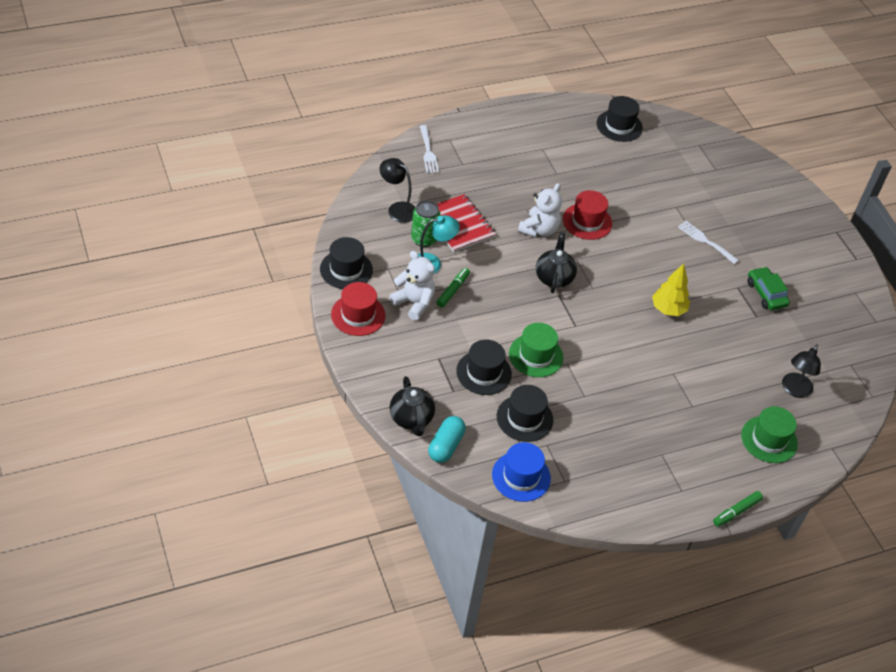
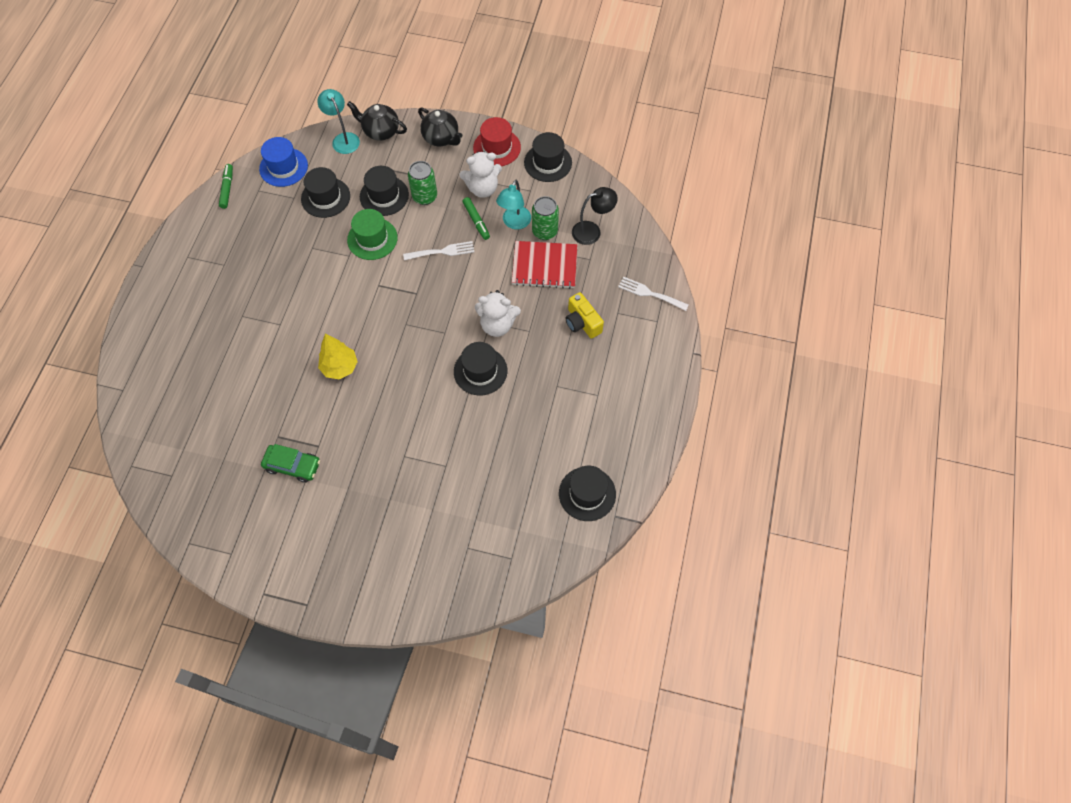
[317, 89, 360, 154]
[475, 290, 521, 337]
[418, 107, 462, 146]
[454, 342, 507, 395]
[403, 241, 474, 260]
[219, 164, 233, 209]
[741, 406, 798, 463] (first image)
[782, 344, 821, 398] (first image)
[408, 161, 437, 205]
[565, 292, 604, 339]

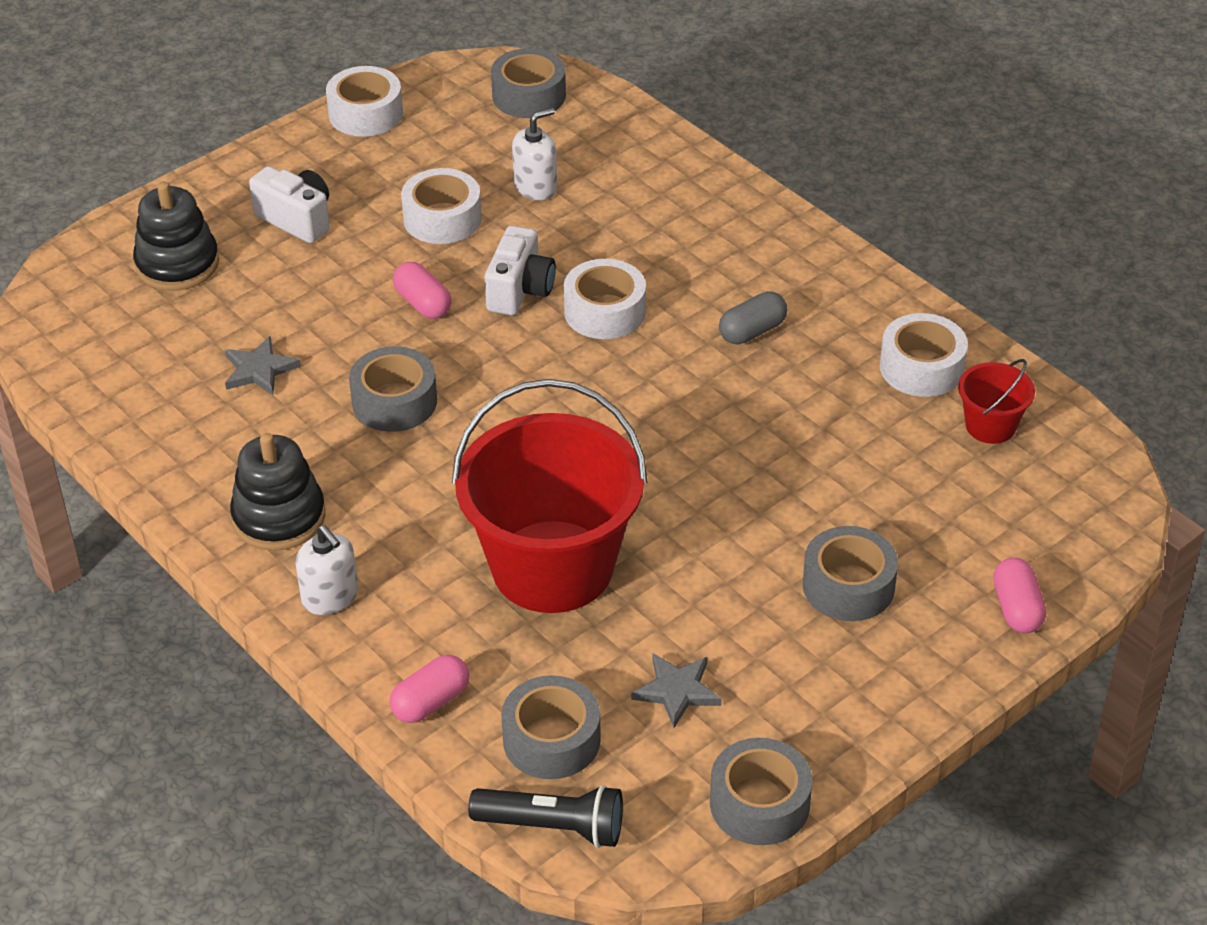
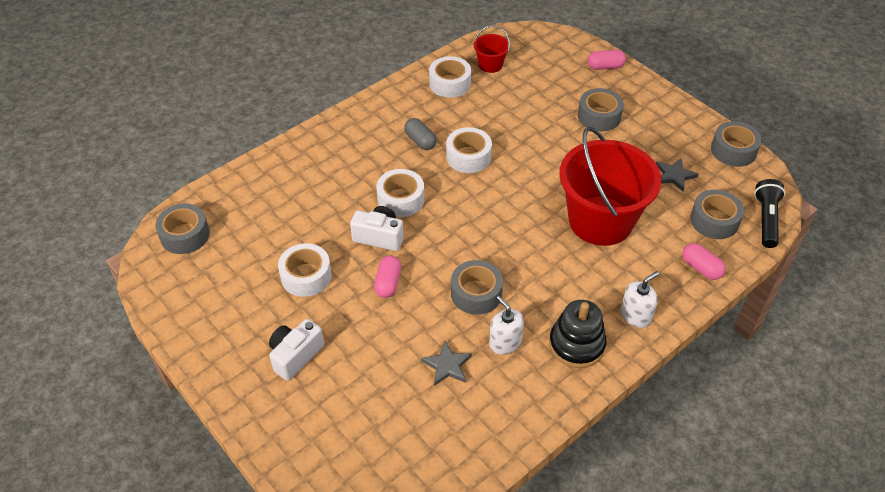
[133, 181, 219, 291] (first image)
[446, 127, 492, 173]
[374, 255, 401, 298]
[489, 296, 524, 355]

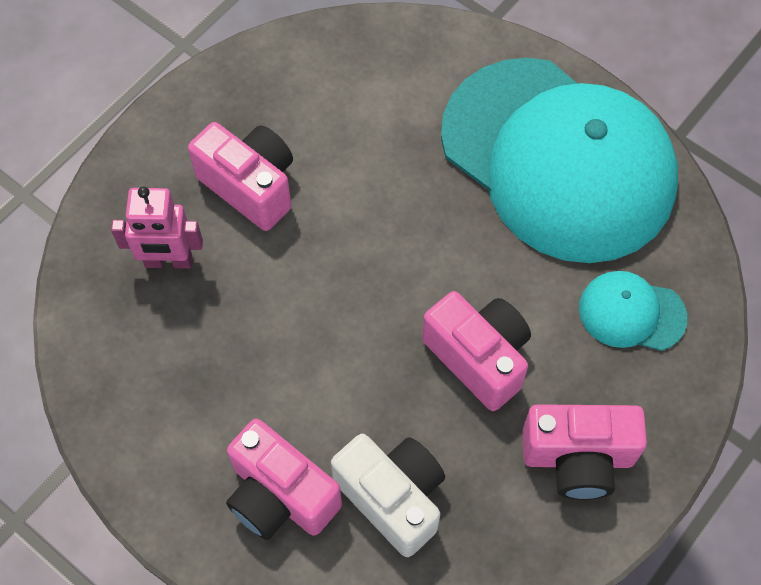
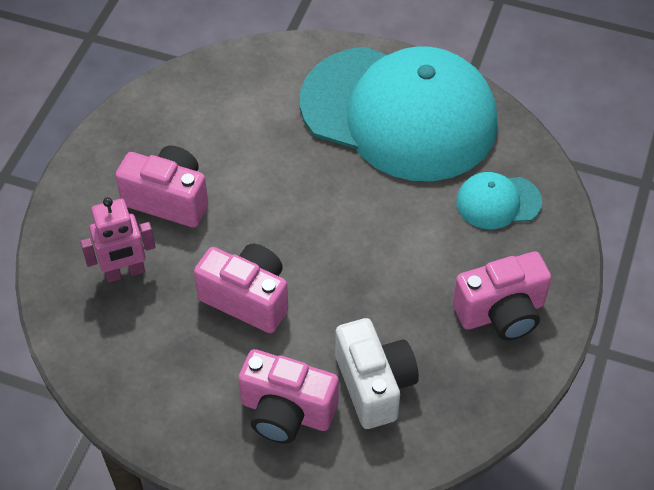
[335, 318, 419, 429]
[194, 244, 288, 333]

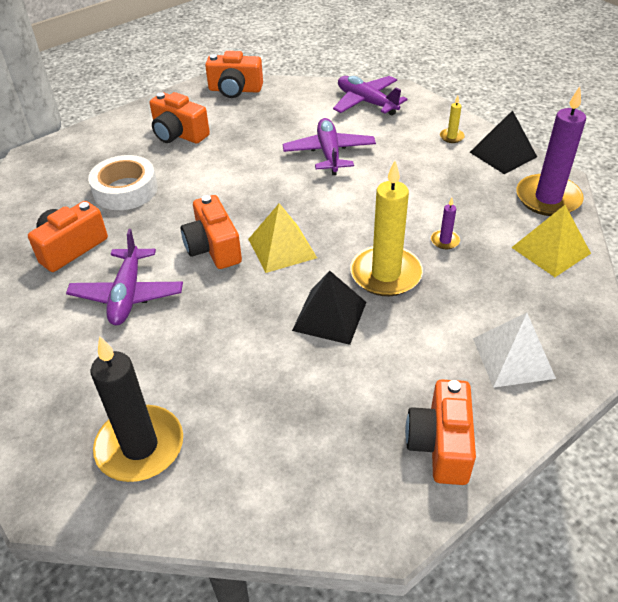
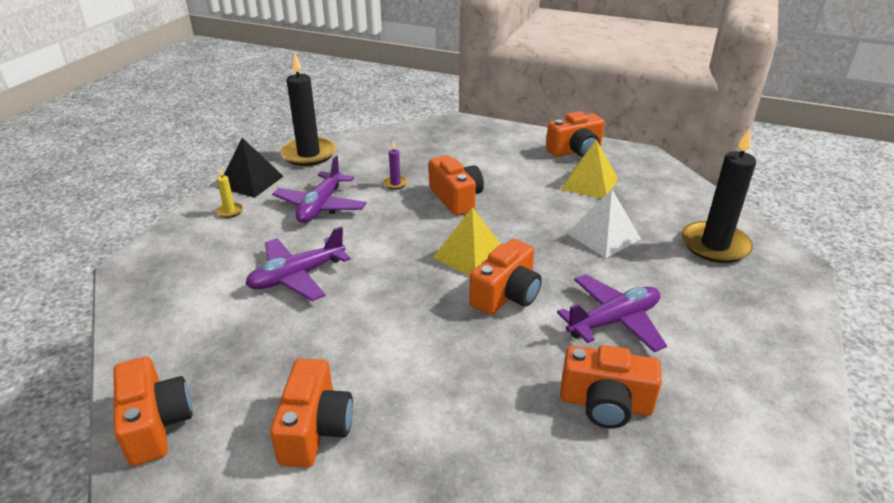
[88, 155, 158, 210] (first image)
[292, 271, 366, 345] (first image)
[272, 155, 367, 223]
[429, 155, 484, 216]
[567, 189, 641, 258]
[561, 139, 618, 199]
[280, 53, 336, 166]

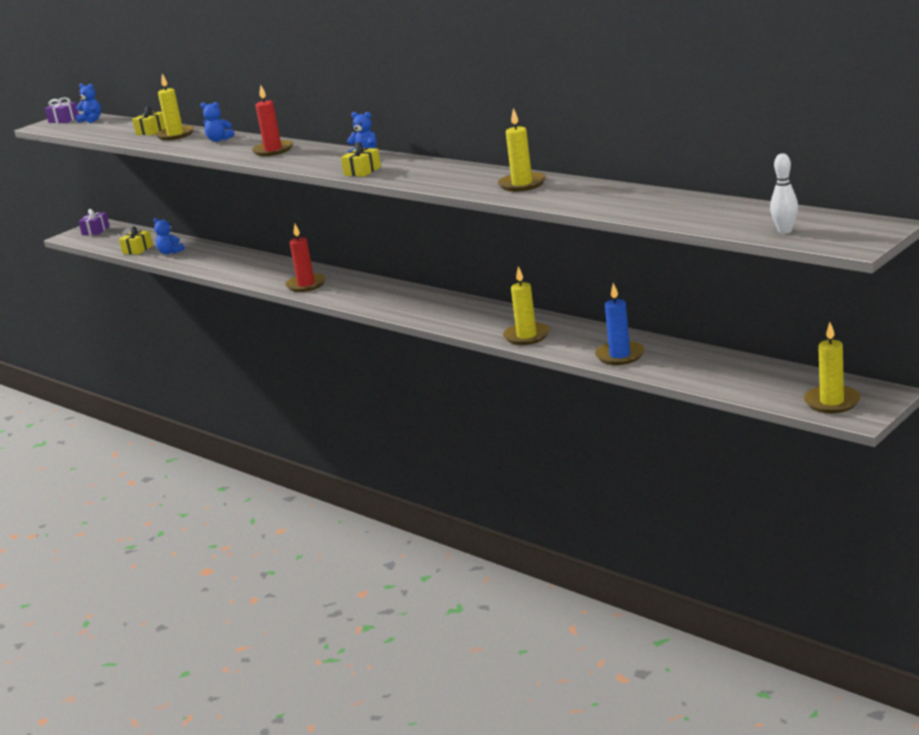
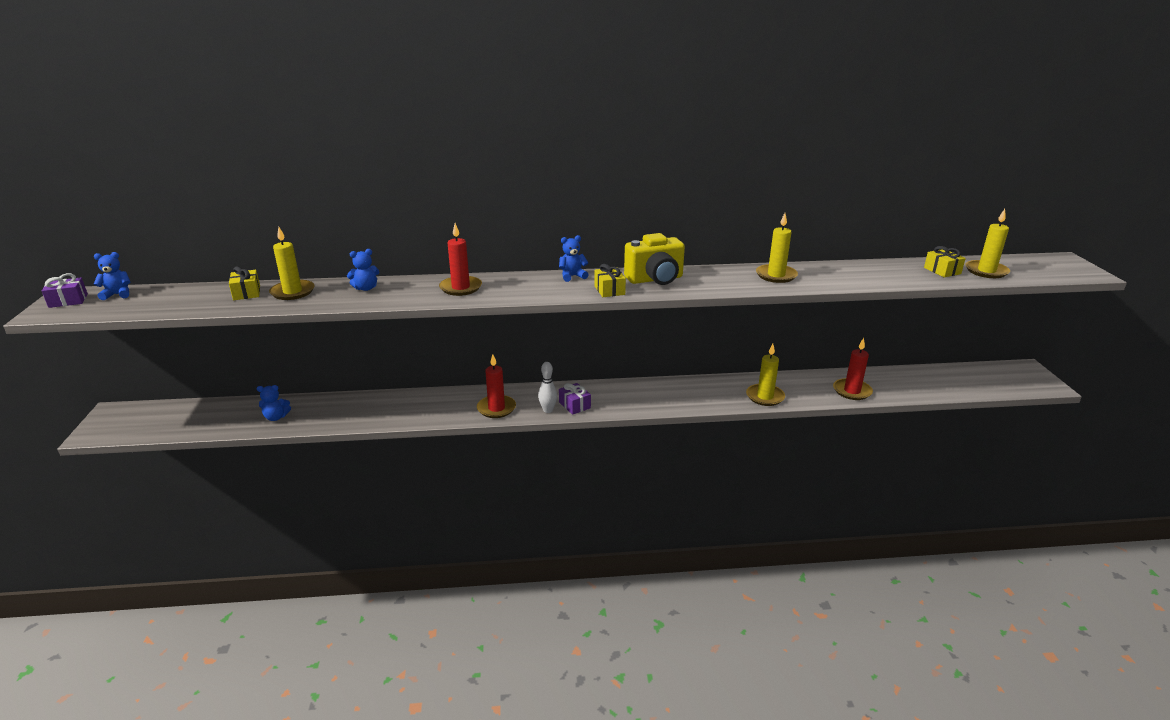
[559, 383, 591, 415]
[924, 246, 966, 277]
[833, 338, 873, 400]
[538, 362, 557, 413]
[966, 209, 1010, 278]
[624, 233, 685, 285]

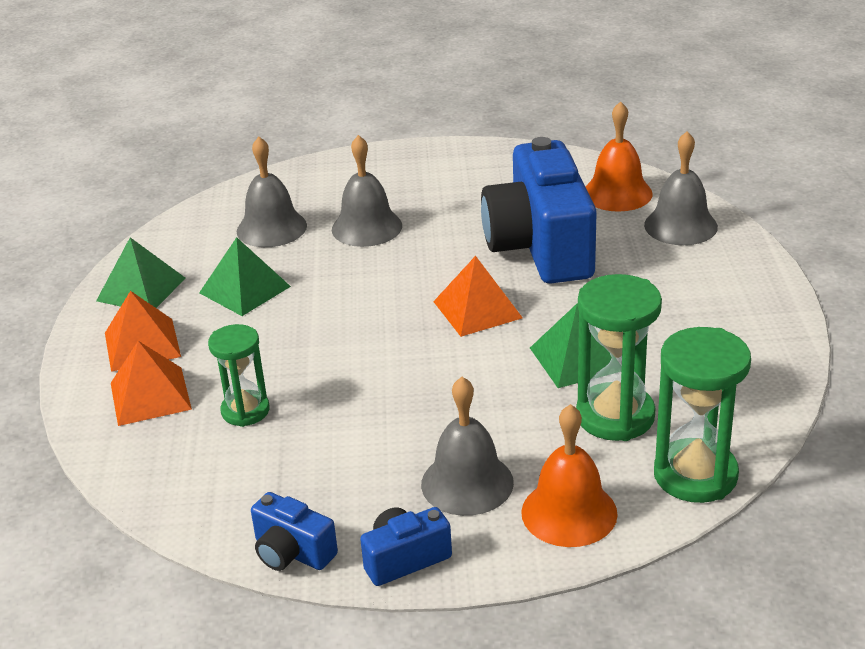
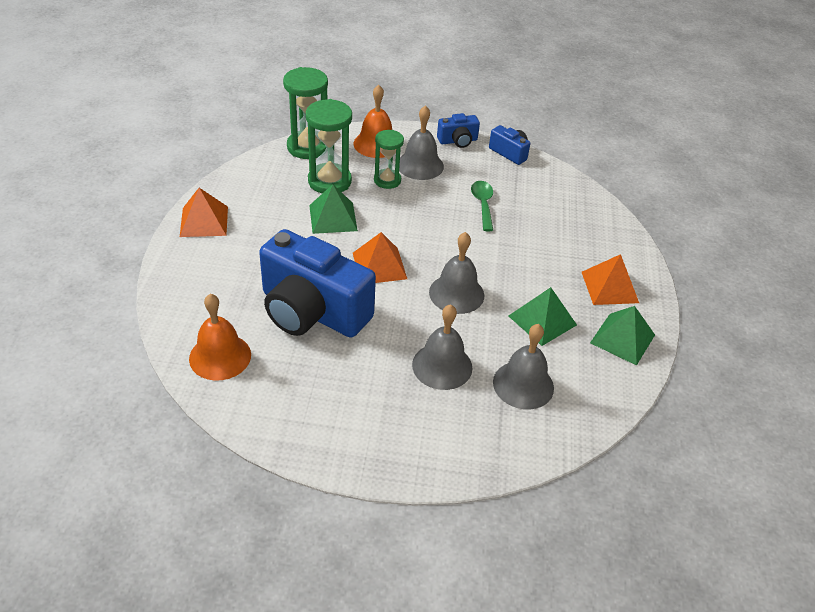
[180, 188, 228, 237]
[374, 130, 404, 189]
[259, 229, 376, 338]
[429, 232, 484, 314]
[471, 181, 493, 231]

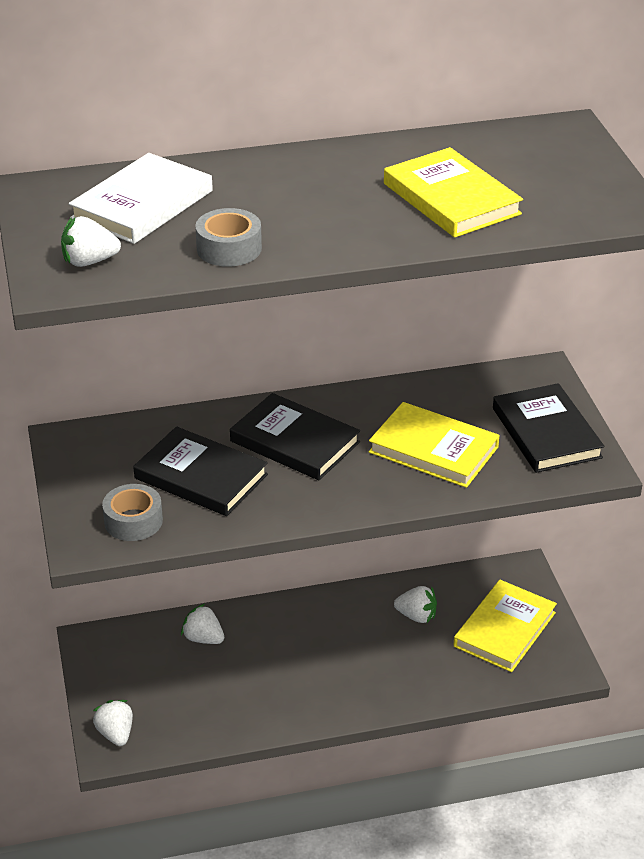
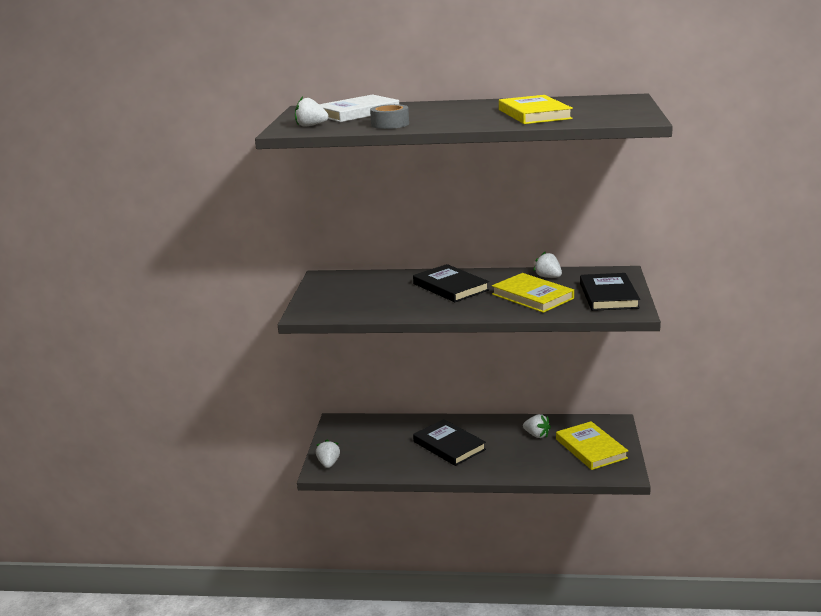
[102, 484, 163, 541] (first image)
[413, 419, 486, 466]
[533, 252, 562, 278]
[556, 421, 628, 470]

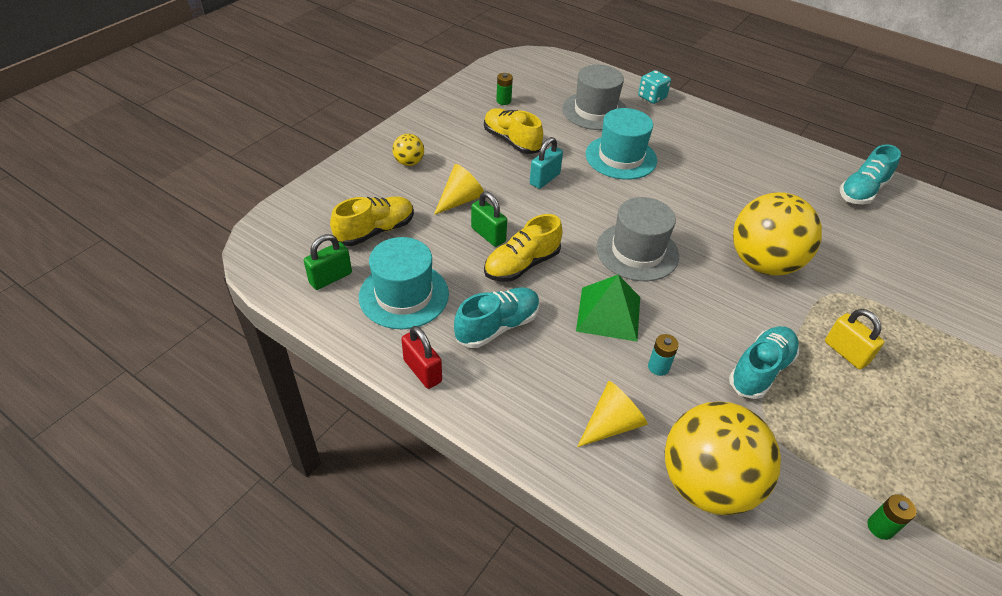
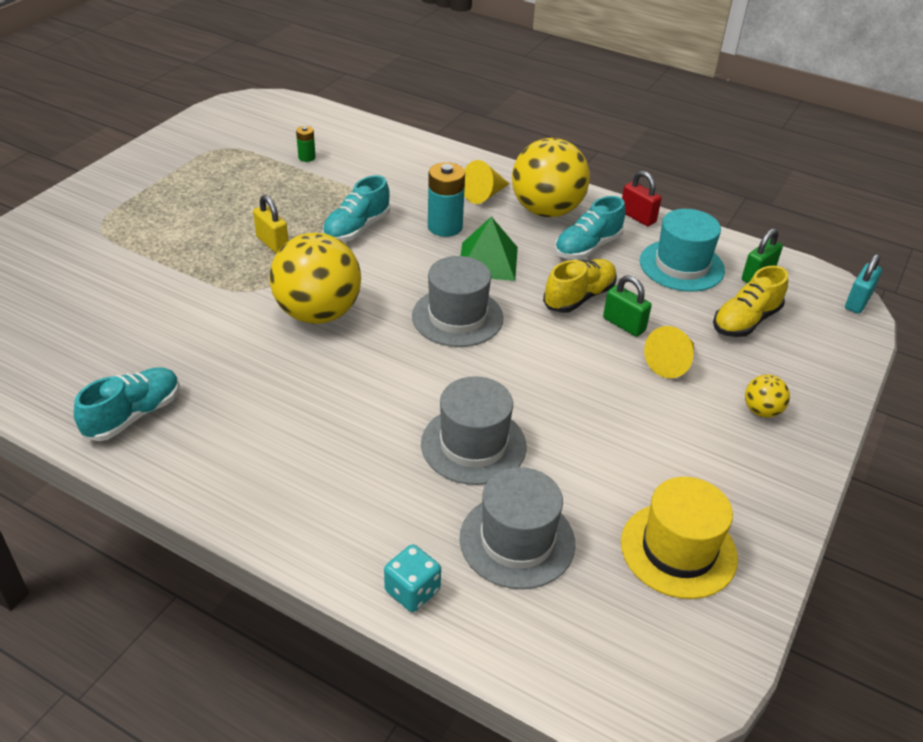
[484, 108, 543, 154] (first image)
[621, 477, 738, 599]
[845, 254, 882, 314]
[421, 376, 527, 485]
[428, 162, 465, 237]
[512, 138, 590, 217]

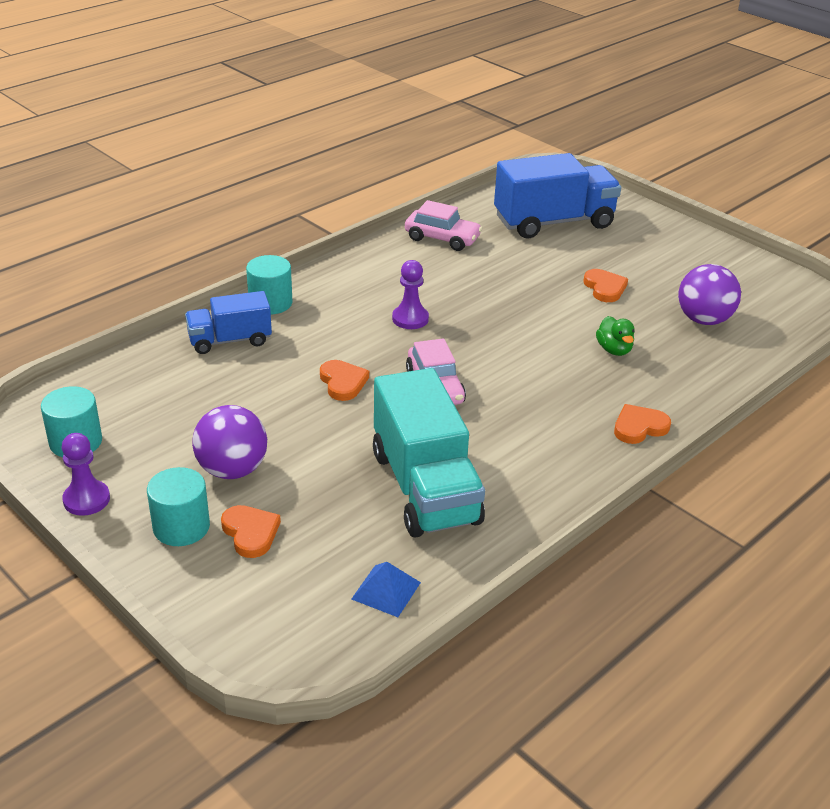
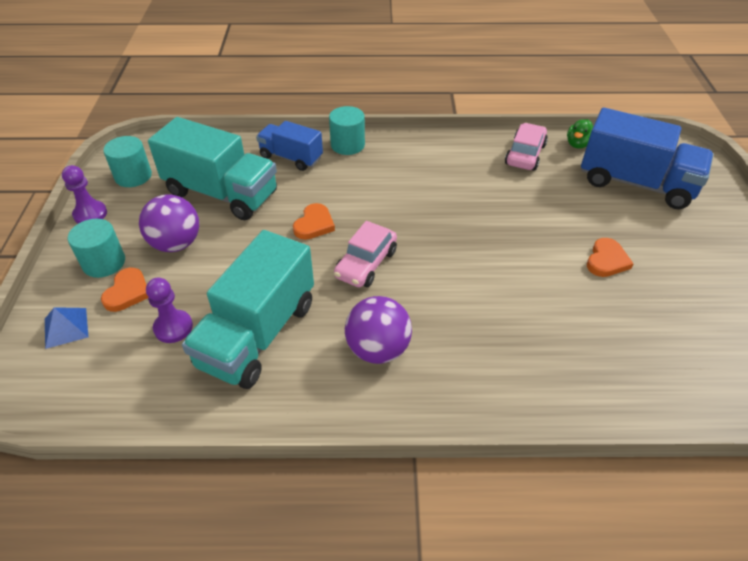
[45, 307, 88, 349]
[146, 278, 193, 343]
[505, 123, 548, 171]
[567, 119, 593, 149]
[614, 404, 671, 444] (first image)
[345, 296, 412, 364]
[148, 117, 277, 220]

